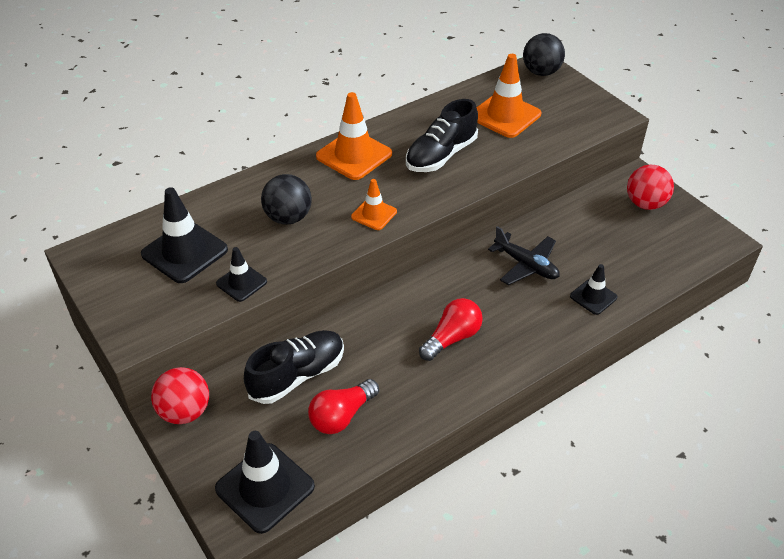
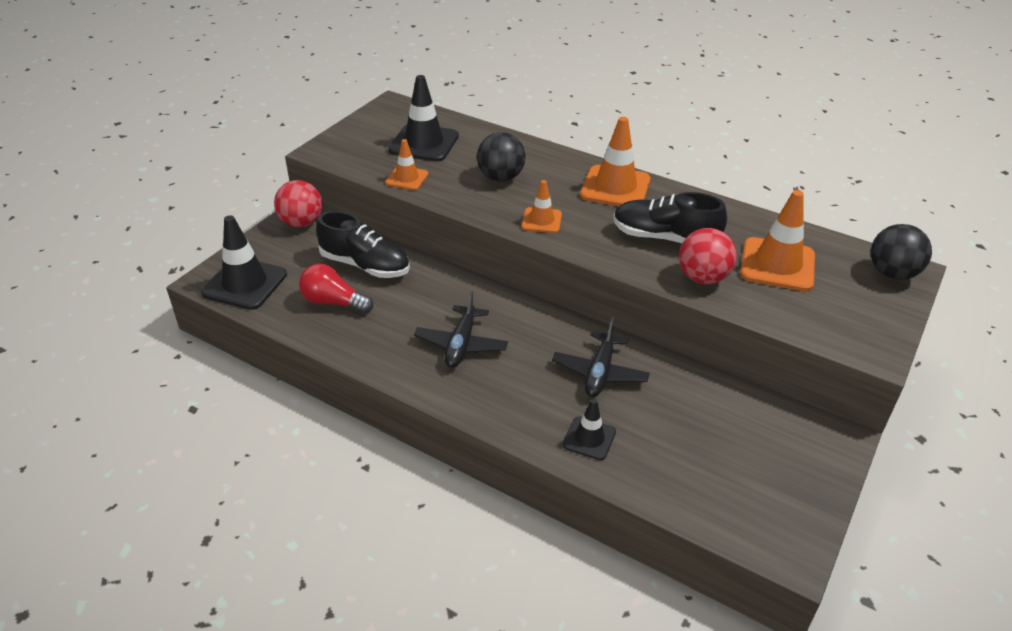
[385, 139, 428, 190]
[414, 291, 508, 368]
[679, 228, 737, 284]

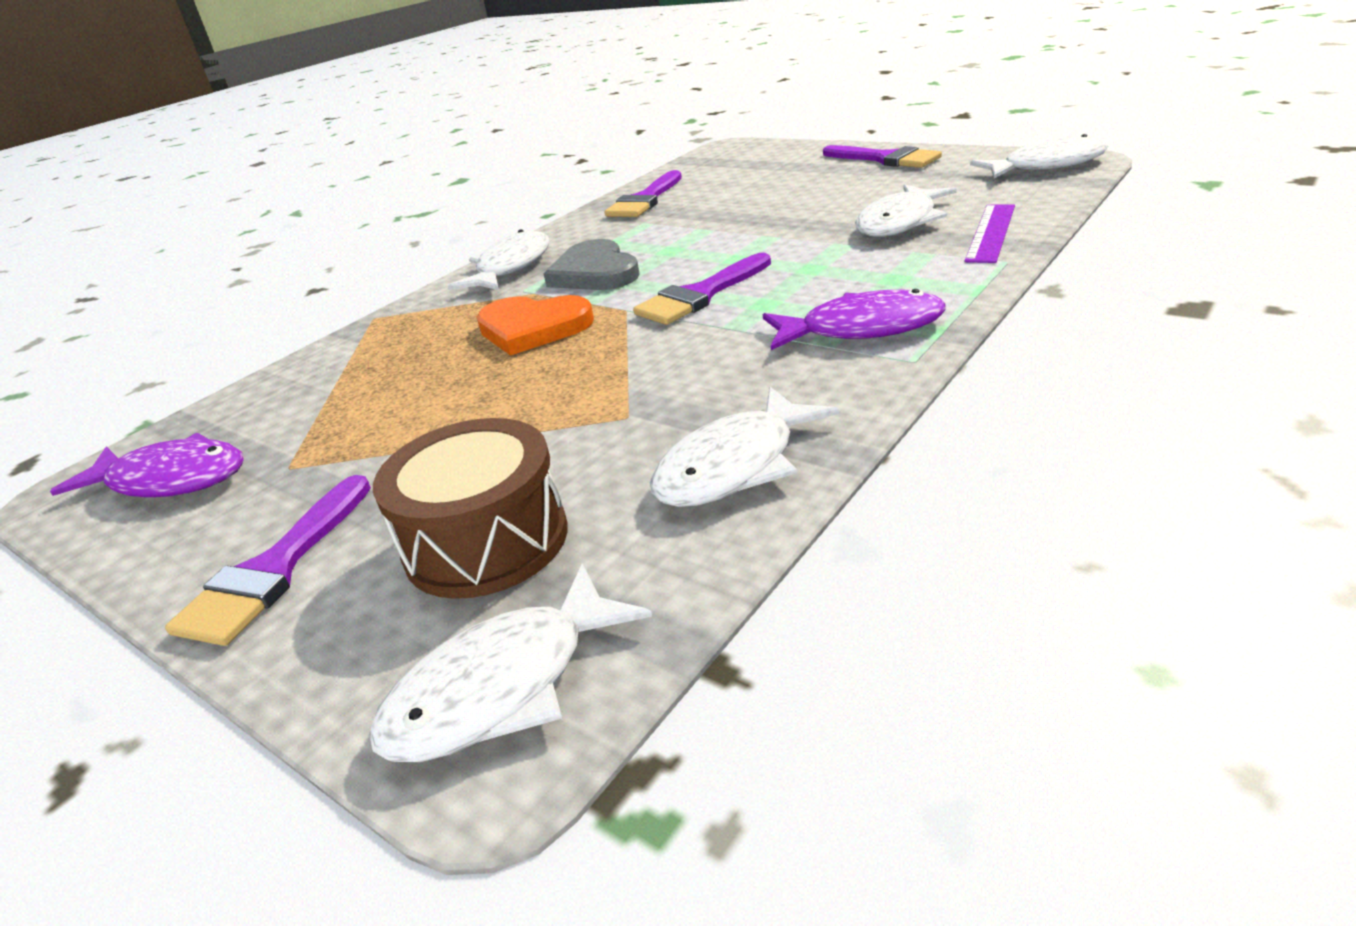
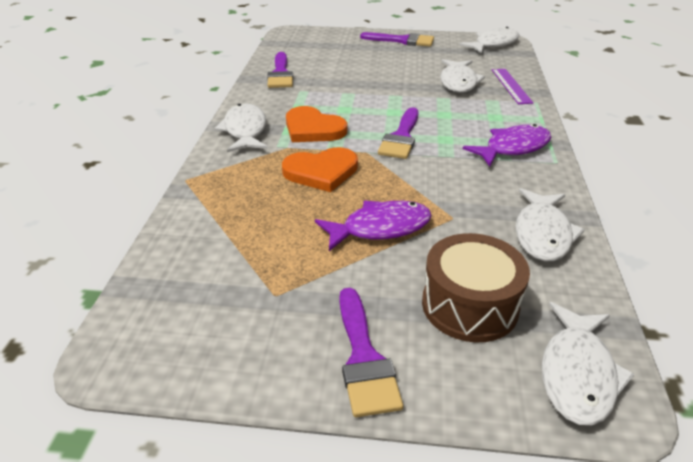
[315, 201, 432, 251]
[286, 106, 347, 142]

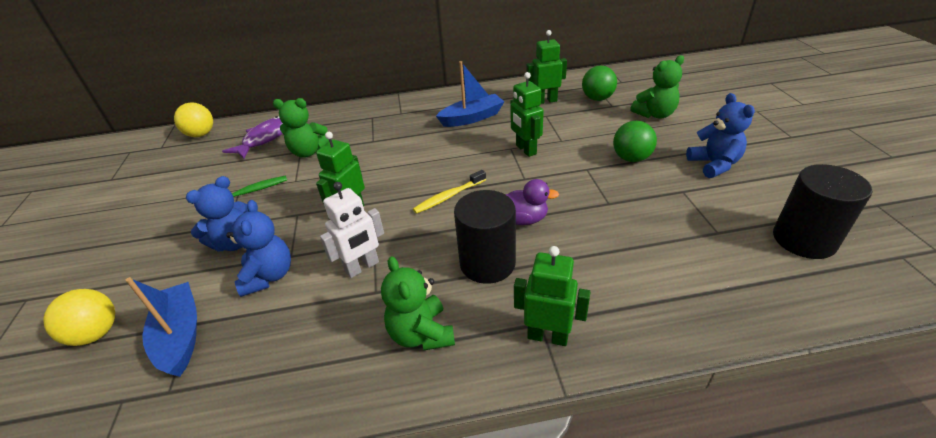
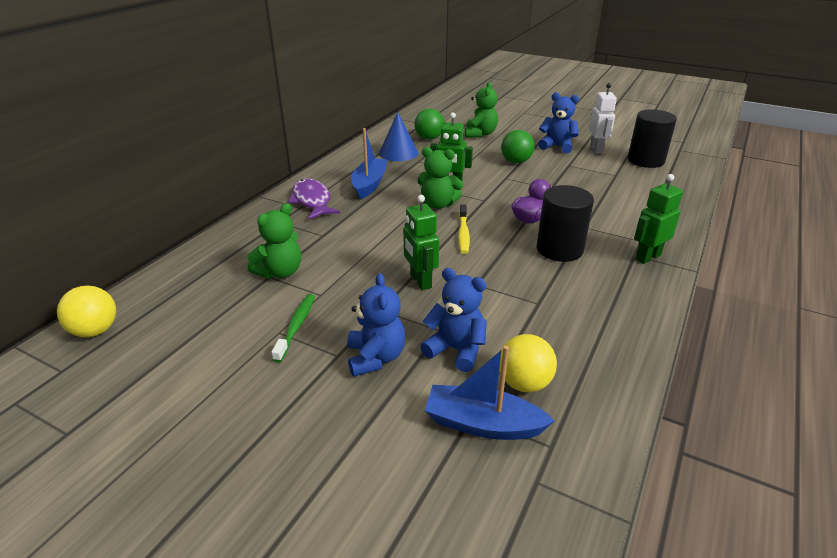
[499, 334, 557, 392]
[288, 179, 340, 220]
[589, 83, 617, 154]
[417, 147, 464, 209]
[379, 112, 418, 161]

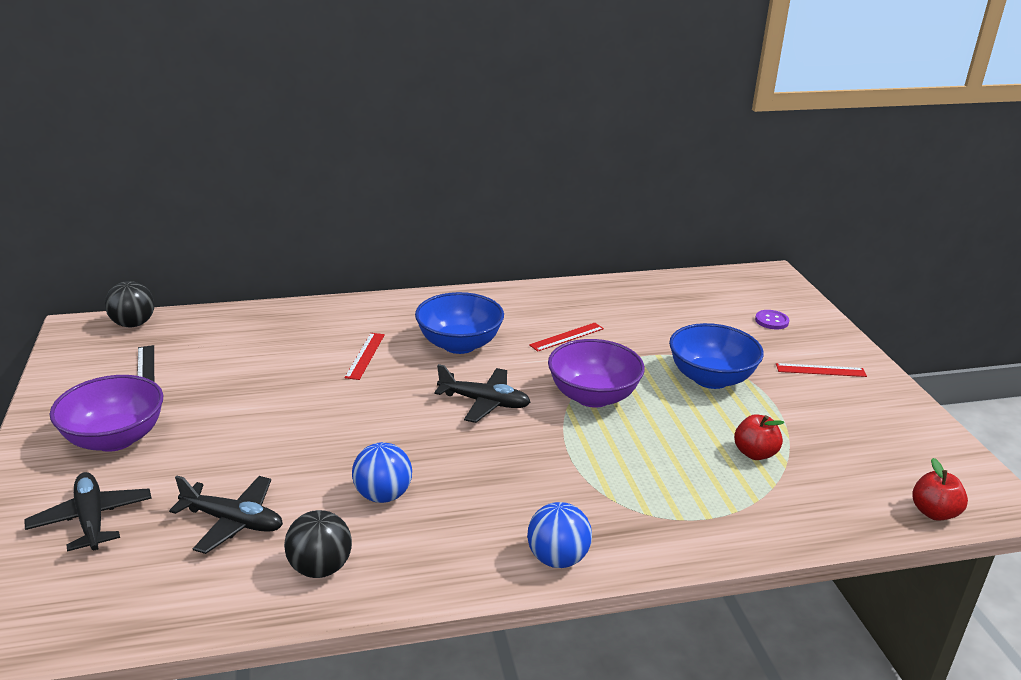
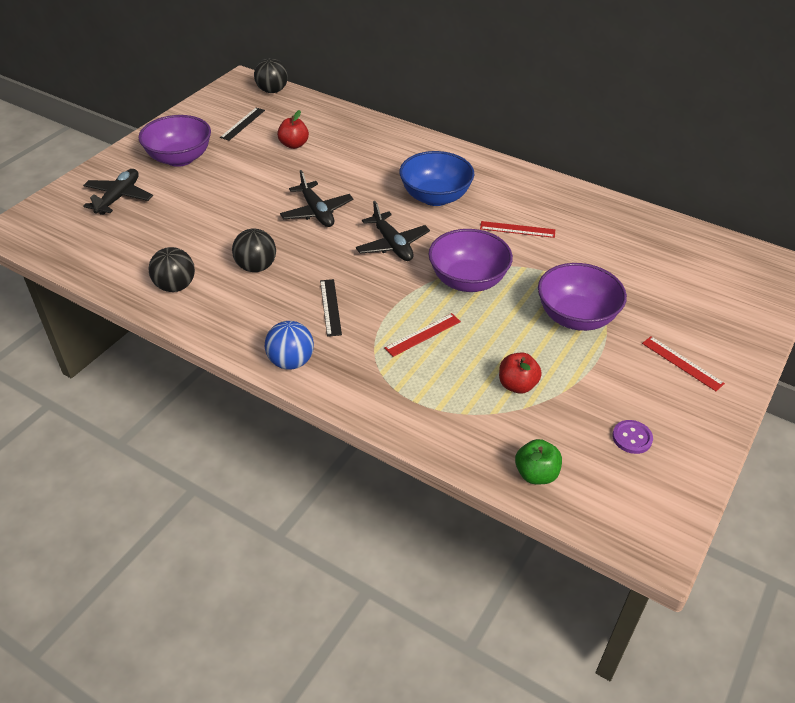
[280, 170, 353, 227]
[384, 313, 461, 357]
[232, 228, 276, 272]
[538, 263, 627, 331]
[612, 420, 653, 454]
[277, 110, 309, 149]
[320, 279, 342, 337]
[515, 439, 562, 484]

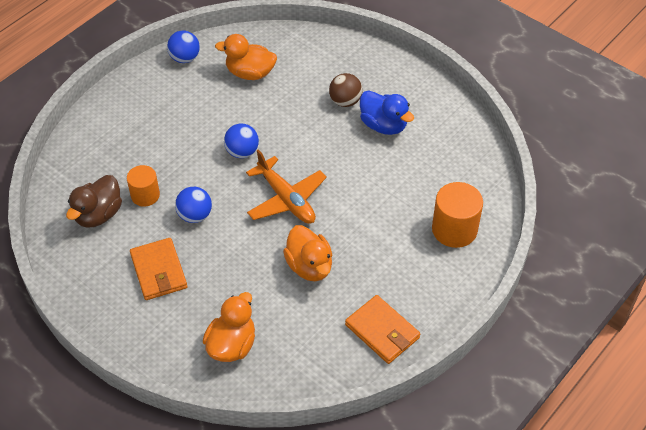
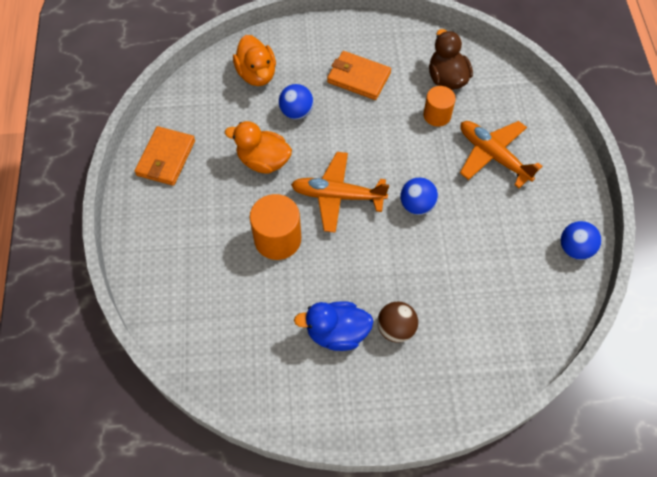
[279, 84, 314, 120]
[215, 34, 277, 80] (first image)
[135, 126, 195, 186]
[250, 194, 301, 260]
[460, 121, 543, 188]

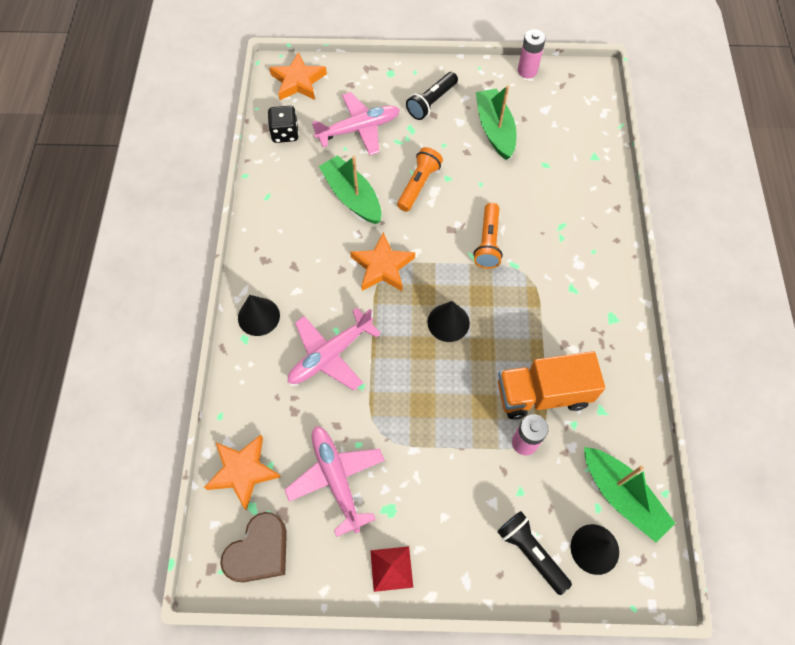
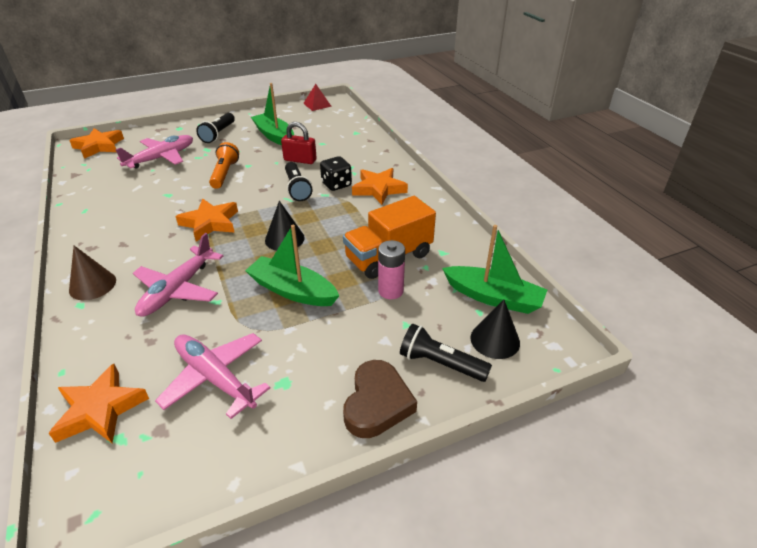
[343, 360, 417, 438]
[69, 246, 116, 300]
[320, 156, 352, 191]
[245, 225, 339, 306]
[303, 84, 332, 111]
[285, 162, 312, 201]
[518, 29, 546, 78] (first image)
[281, 122, 317, 164]
[352, 168, 408, 205]

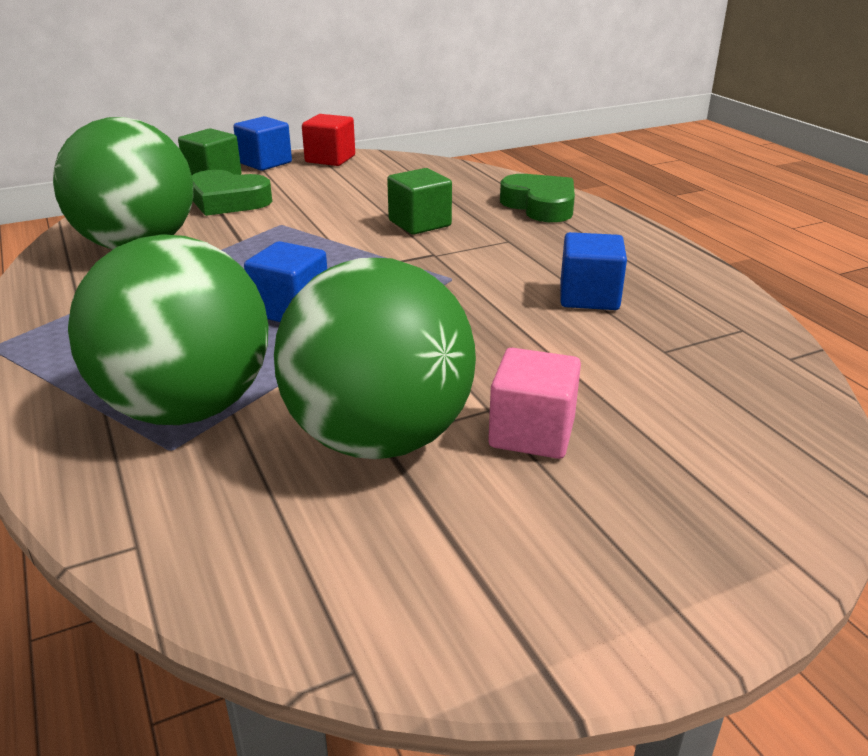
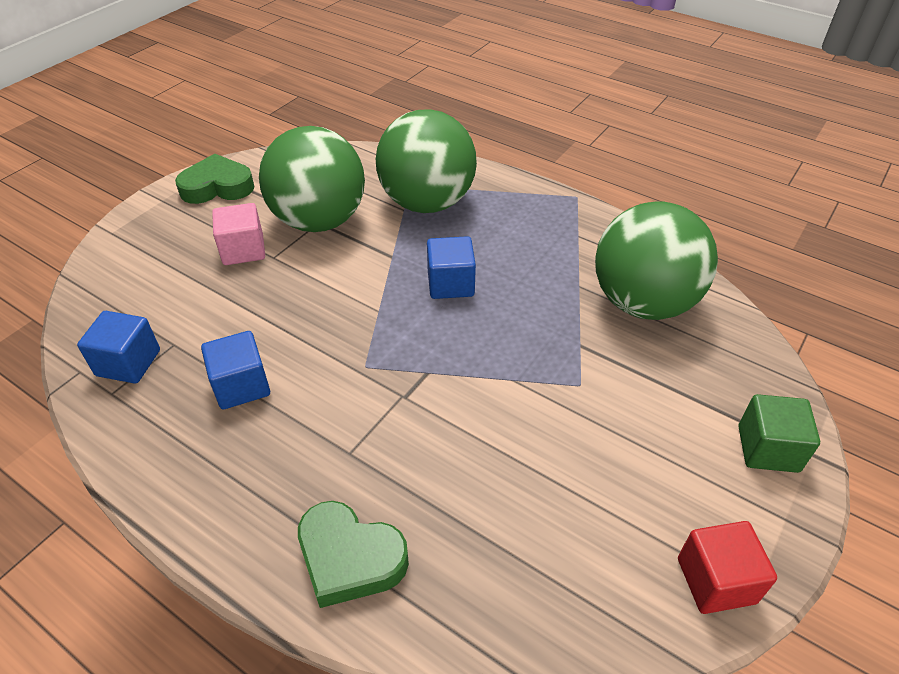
[175, 154, 255, 204]
[77, 311, 160, 383]
[387, 168, 452, 235] (first image)

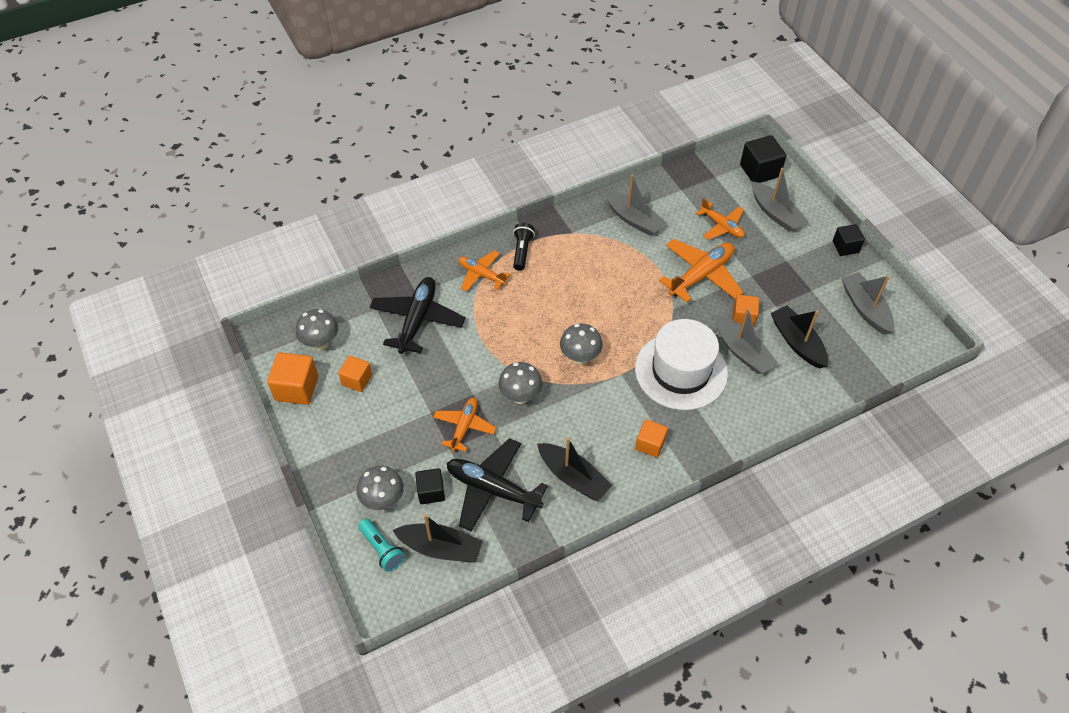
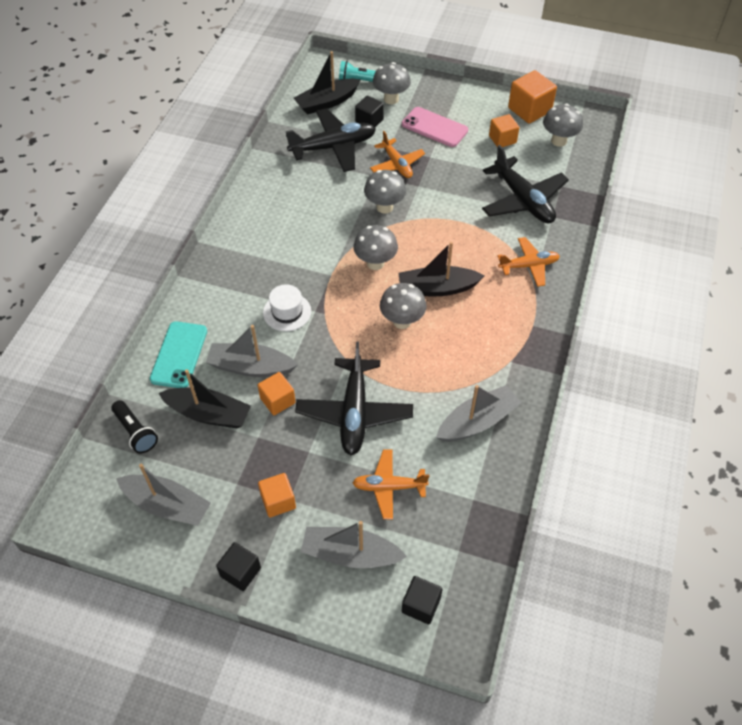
[111, 400, 158, 453]
[398, 242, 485, 296]
[436, 385, 521, 442]
[263, 284, 311, 331]
[258, 473, 296, 517]
[295, 341, 413, 455]
[402, 576, 442, 624]
[150, 321, 207, 388]
[380, 283, 427, 329]
[402, 107, 468, 147]

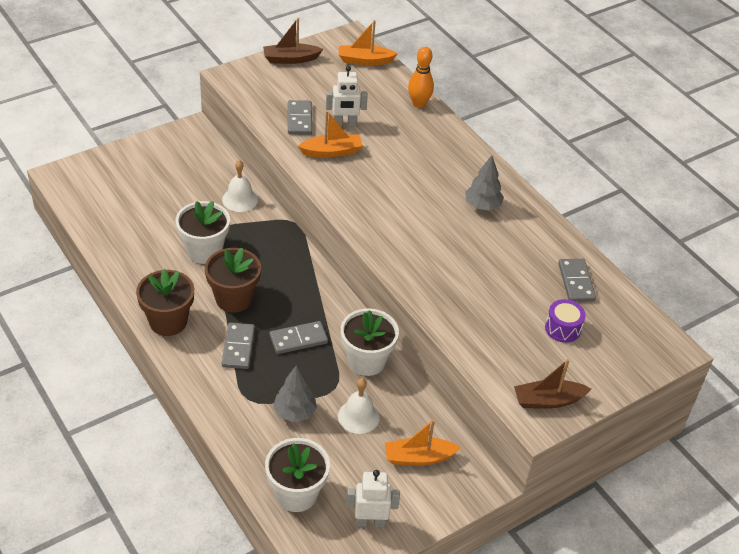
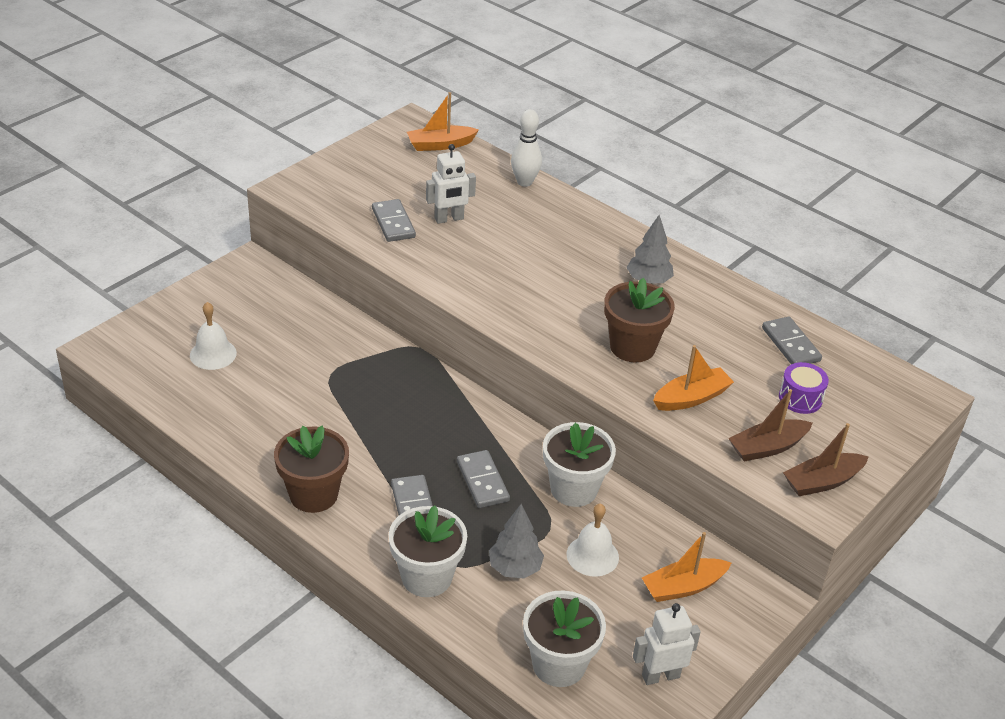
[389, 505, 467, 597]
[604, 278, 675, 363]
[190, 302, 237, 370]
[728, 389, 812, 462]
[457, 450, 510, 508]
[653, 345, 734, 411]
[511, 109, 542, 187]

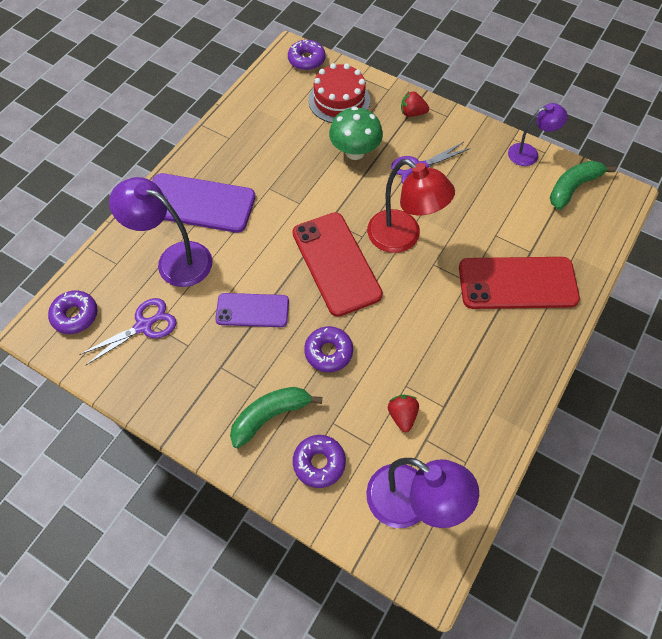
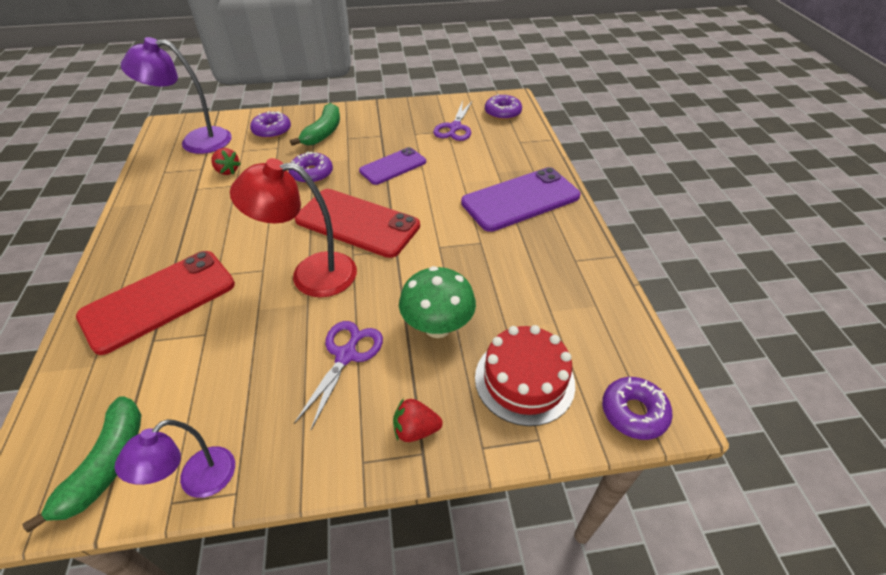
[109, 177, 213, 287] (first image)
[393, 398, 443, 442]

